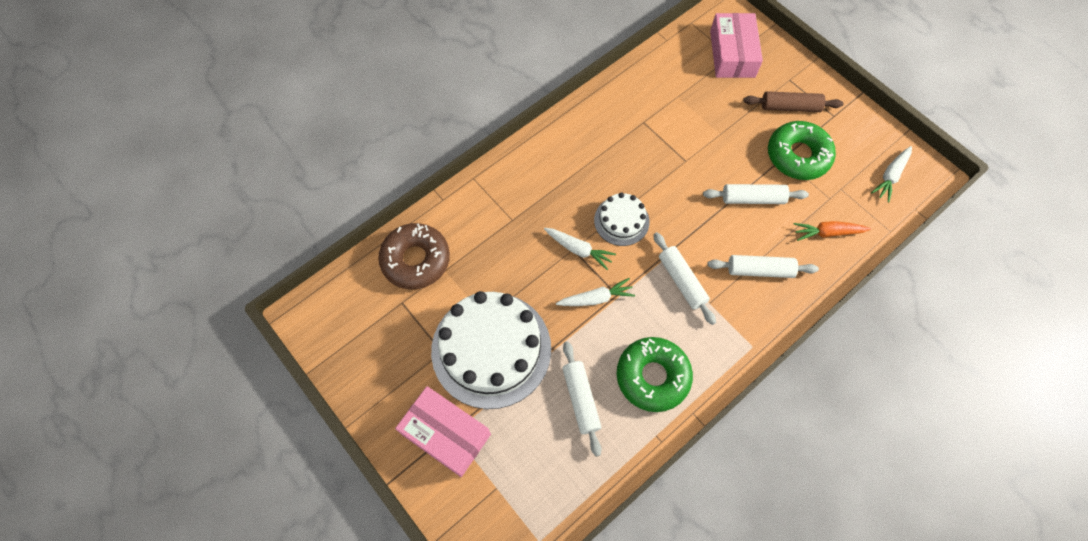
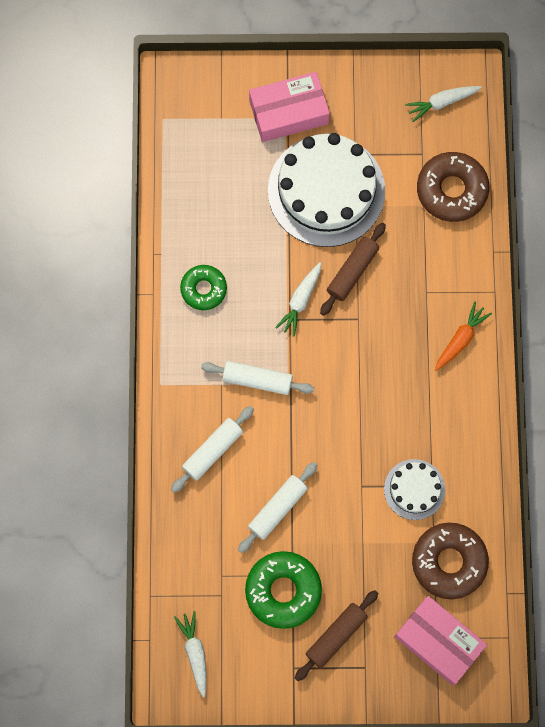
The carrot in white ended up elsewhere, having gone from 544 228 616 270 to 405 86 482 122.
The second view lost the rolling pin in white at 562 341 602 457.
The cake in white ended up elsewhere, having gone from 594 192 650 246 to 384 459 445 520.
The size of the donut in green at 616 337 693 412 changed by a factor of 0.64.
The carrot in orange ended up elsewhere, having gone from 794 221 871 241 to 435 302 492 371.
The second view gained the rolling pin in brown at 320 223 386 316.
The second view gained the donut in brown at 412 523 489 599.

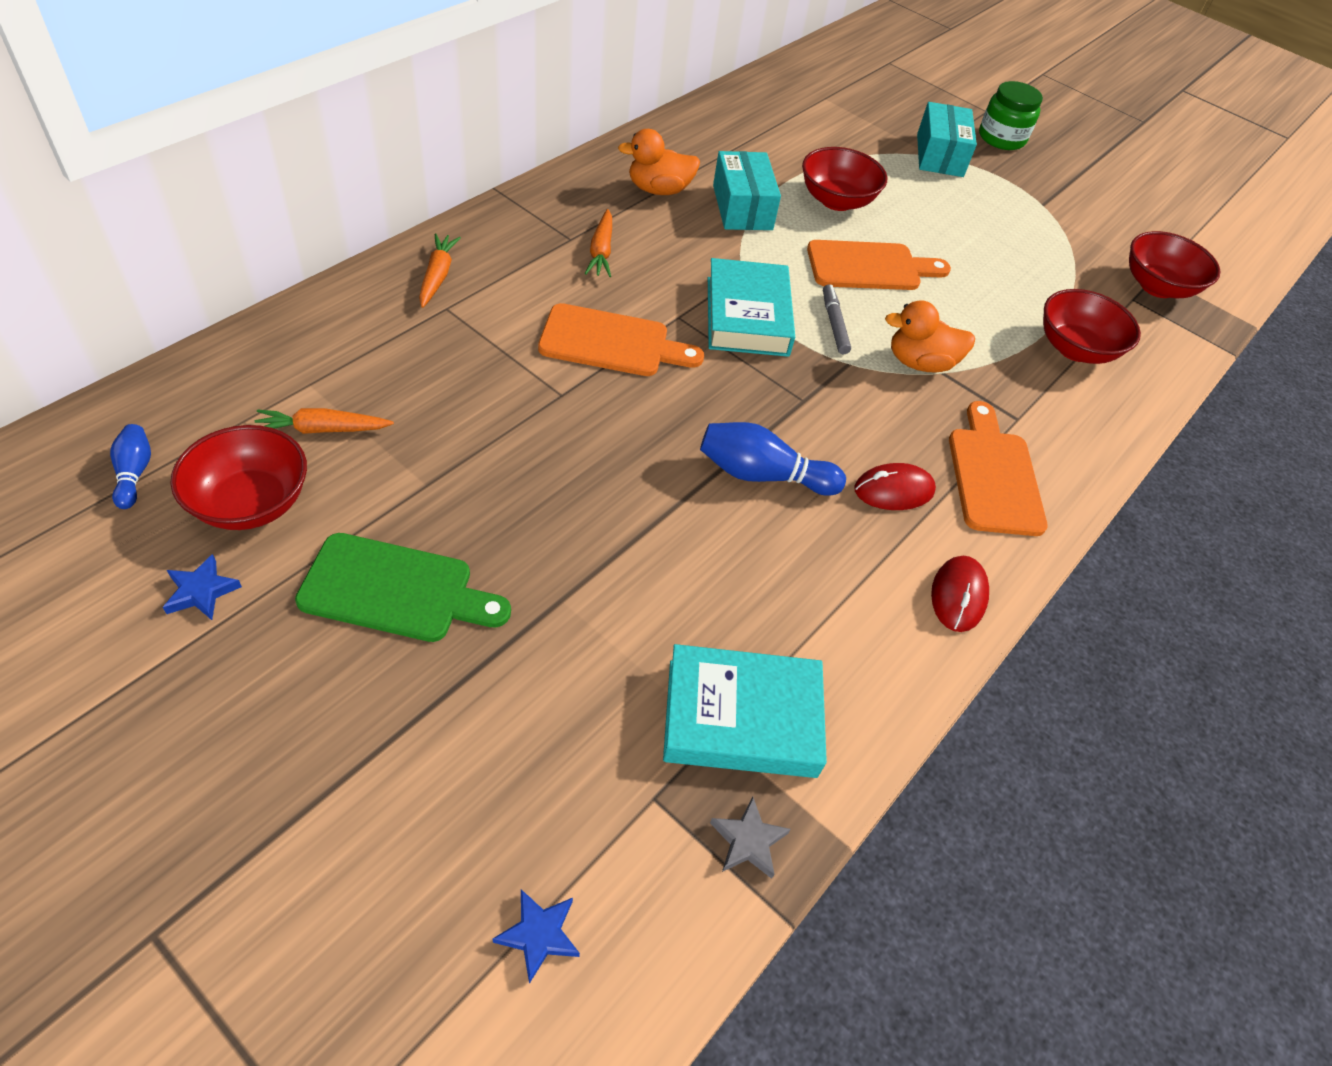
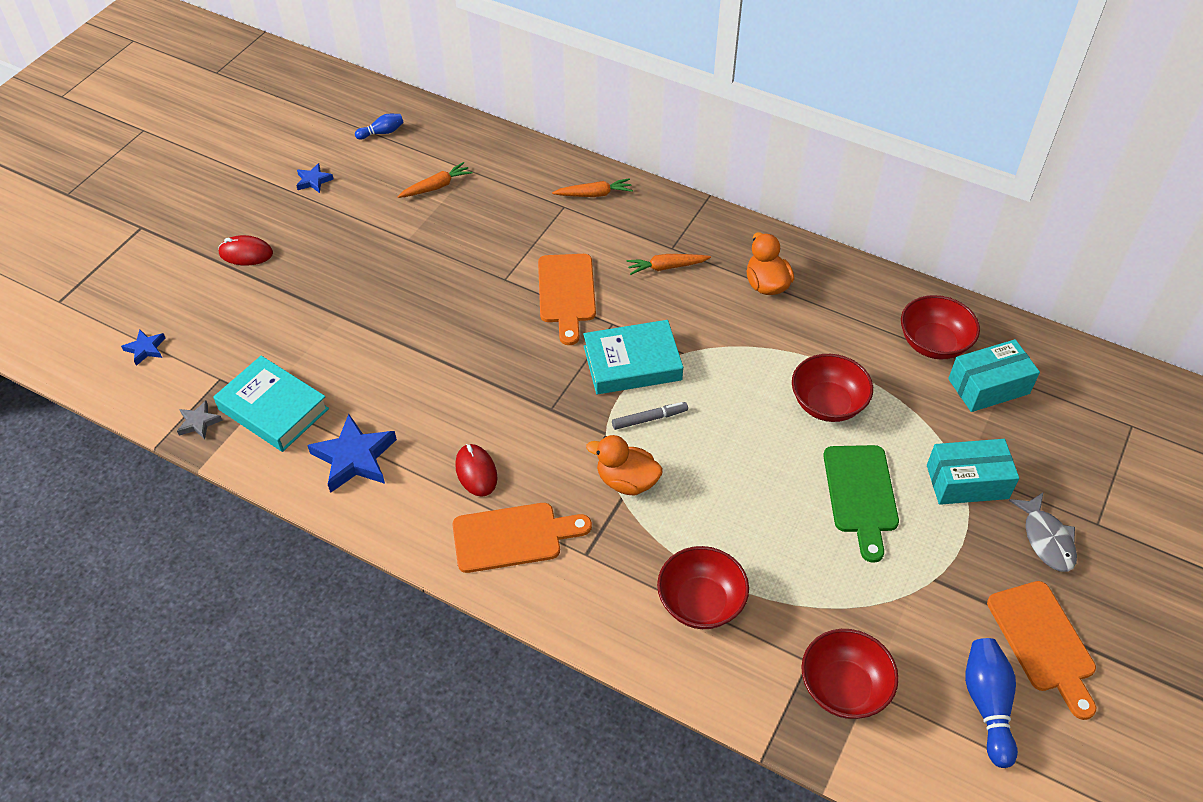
The bowl in red ended up elsewhere, having gone from 170 425 307 530 to 901 295 980 359.
The carrot in orange at 255 408 394 434 ended up facing another way, 75 degrees clockwise from before.
The cutting board in green ended up elsewhere, having gone from 295 533 511 642 to 823 445 899 563.
The book in turquoise at 663 644 827 778 ended up facing another way, 45 degrees counterclockwise from before.
The bowling pin in blue ended up elsewhere, having gone from 700 422 846 496 to 965 638 1018 768.
The box in turquoise ended up elsewhere, having gone from 713 151 781 230 to 948 339 1040 412.
The cutting board in orange ended up elsewhere, having gone from 807 240 951 290 to 987 581 1096 720.
The duck in orange at 885 300 975 372 ended up facing another way, 60 degrees counterclockwise from before.
The mouse in red ended up elsewhere, having gone from 931 556 989 632 to 218 235 273 265.
Where the jar in green stood at 979 81 1043 150, the fish in grey came to stand at 1009 493 1077 572.
The second view gained the star in blue at 307 414 397 493.

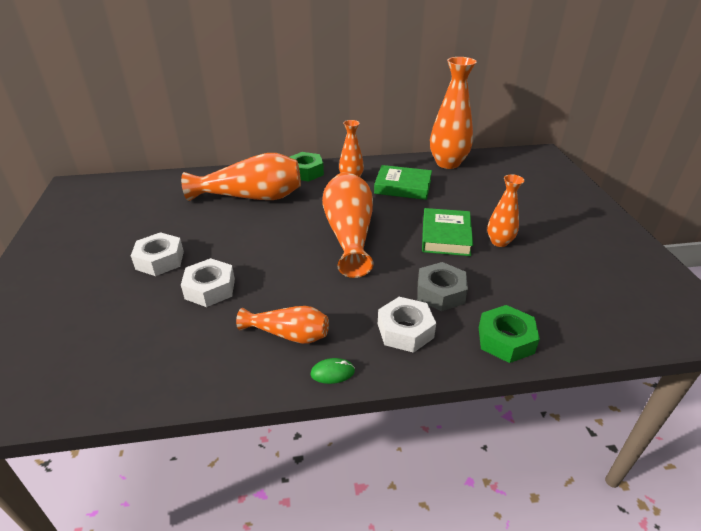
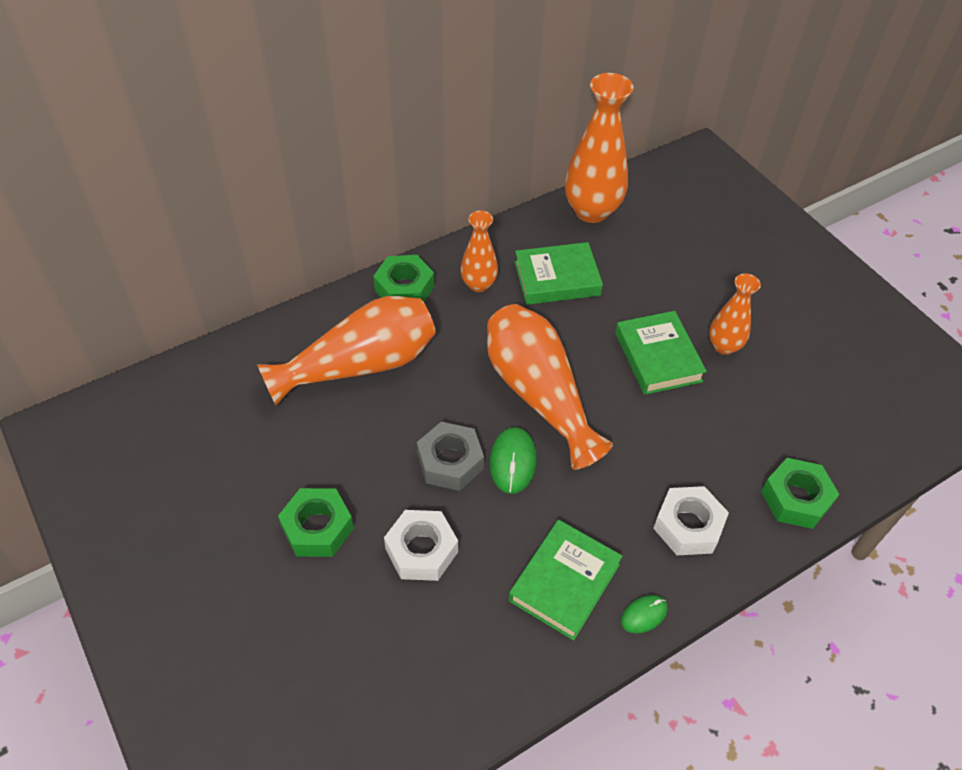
What was the nut in white at 131 232 184 276 turned into the nut in green at 278 488 354 557.
Where the vase in orange stood at 236 306 329 344, the book in green came to stand at 509 520 622 641.
The nut in grey ended up elsewhere, having gone from 417 262 468 311 to 417 422 484 491.
The second view gained the mouse in green at 490 427 537 494.

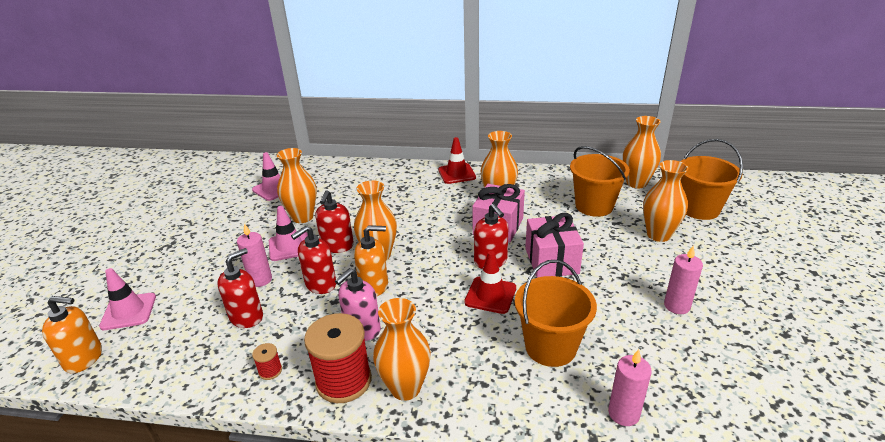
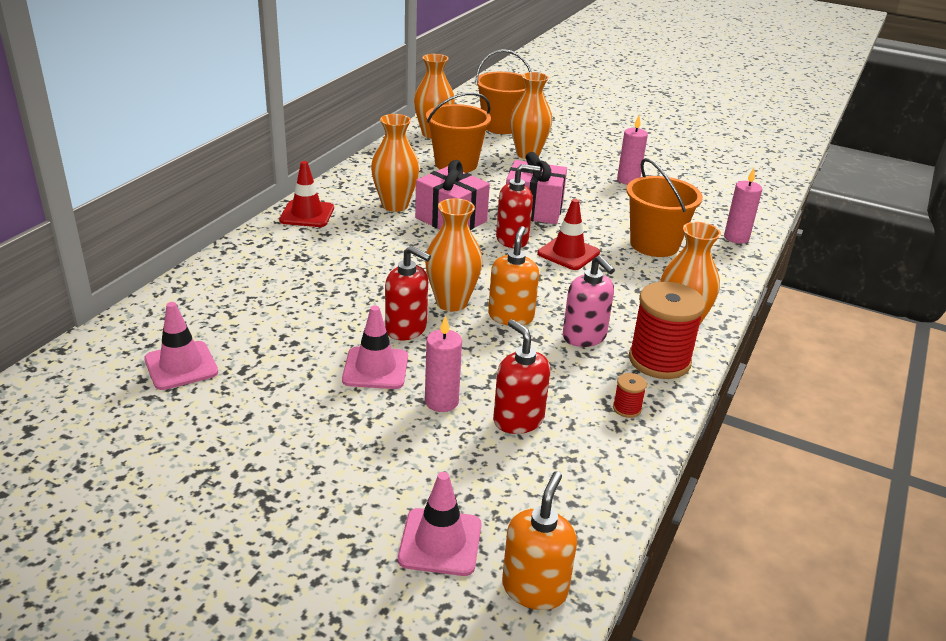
The second view lost the vase in orange at 277 148 317 223.
The second view lost the soap dispenser in red at 291 226 336 294.

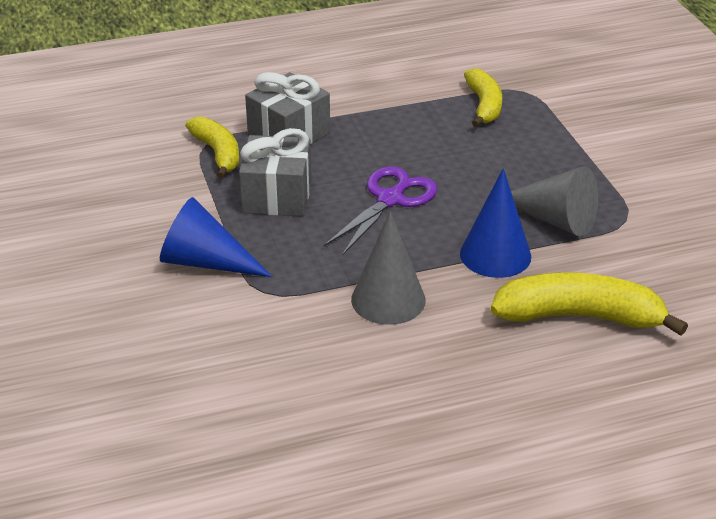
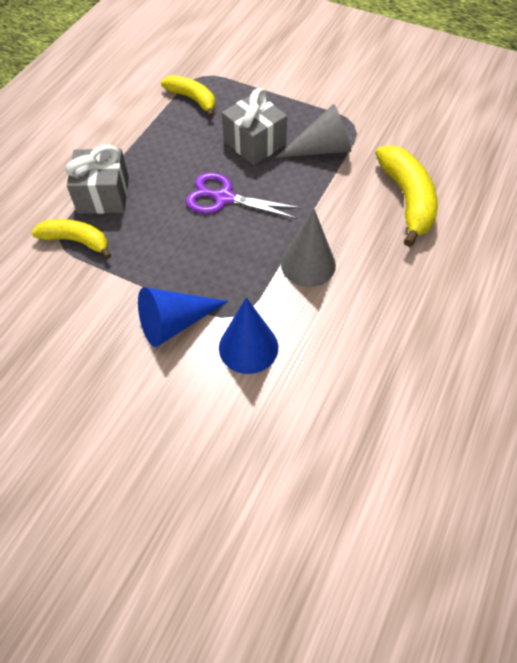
The gift in grey ended up elsewhere, having gone from 239 128 312 216 to 222 88 287 165.
The scissors in purple at 324 166 438 256 ended up facing another way, 60 degrees counterclockwise from before.
The cone in blue ended up elsewhere, having gone from 460 168 531 278 to 219 297 278 374.
The banana in yellow at 491 272 688 336 ended up facing another way, 120 degrees clockwise from before.

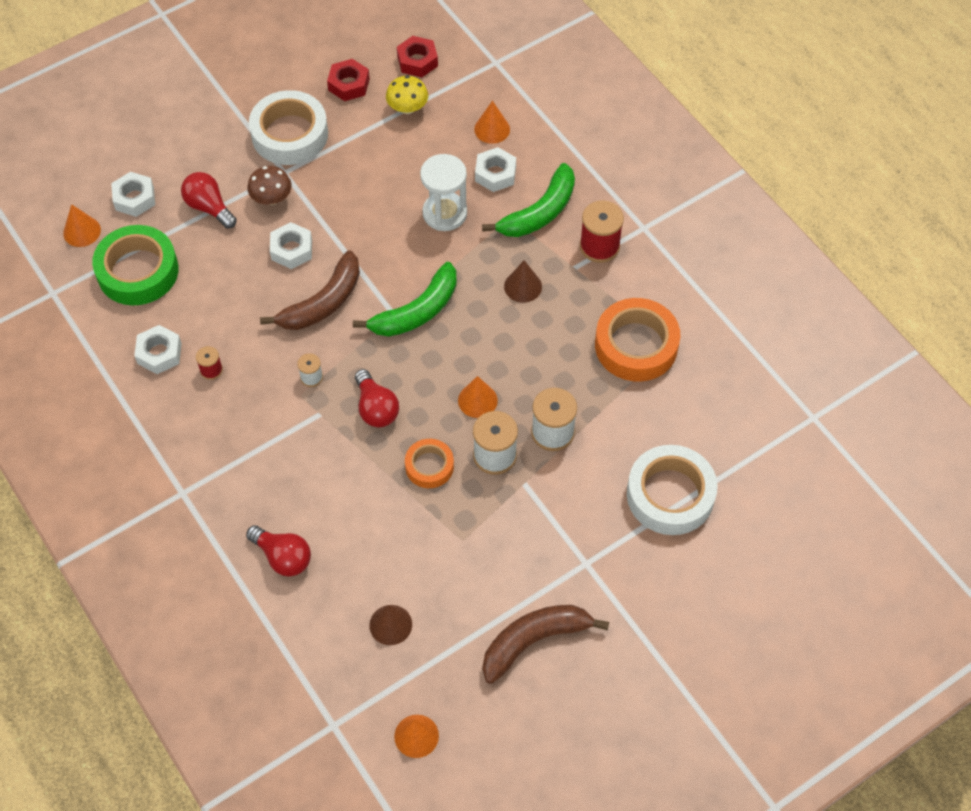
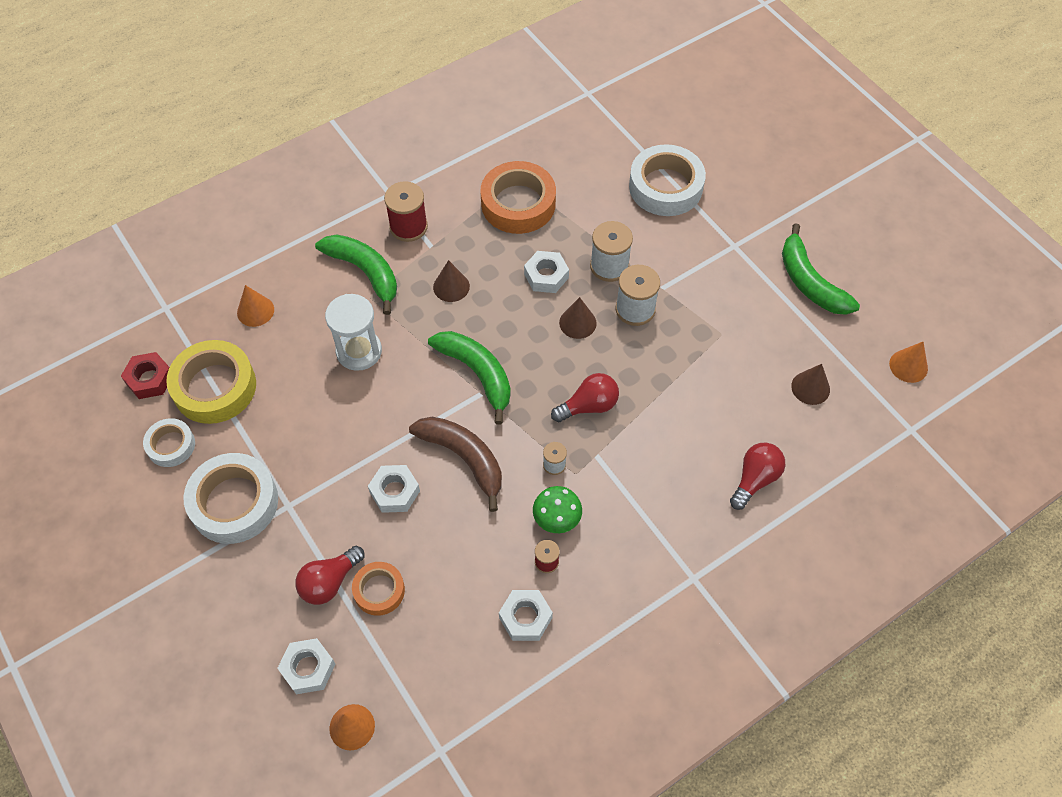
The second view lost the tape in green at 92 225 179 305.
The second view lost the mushroom in brown at 247 166 292 205.
Where the nut in red stood at 327 59 370 101, the tape in white came to stand at 143 418 195 467.
Where the mushroom in yellow stood at 386 75 428 114, the tape in yellow came to stand at 166 340 256 424.
The tape in orange ended up elsewhere, having gone from 405 439 454 488 to 352 562 405 616.
What was the cone in orange at 458 376 498 418 turned into the cone in brown at 559 297 597 339.
The nut in white ended up elsewhere, having gone from 475 147 516 192 to 524 251 569 293.
What was the banana in brown at 483 605 609 684 turned into the banana in green at 782 223 860 315.
The second view gained the mushroom in green at 533 486 582 533.

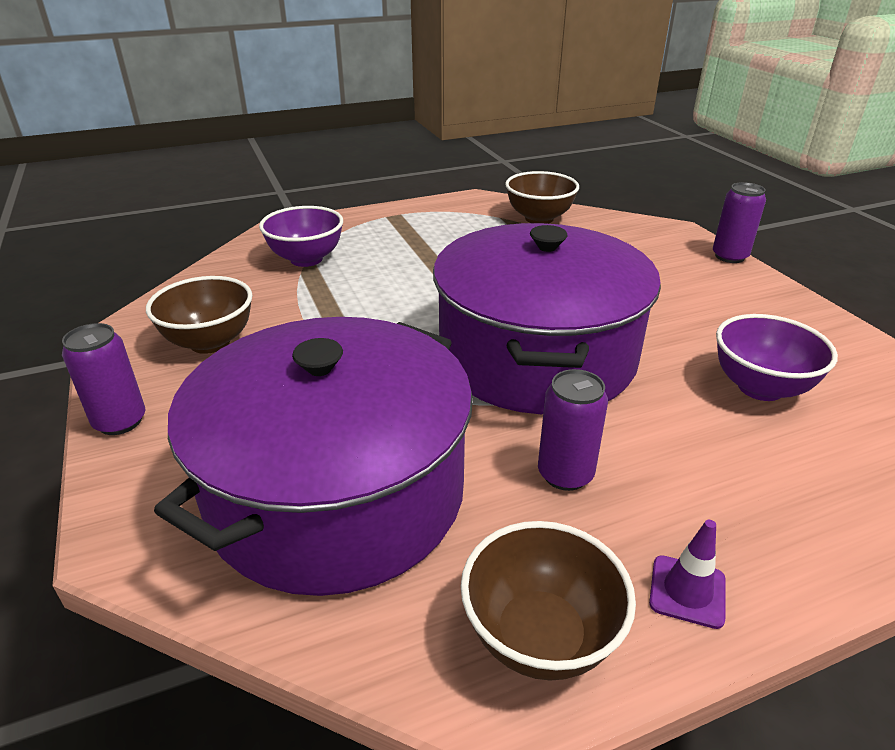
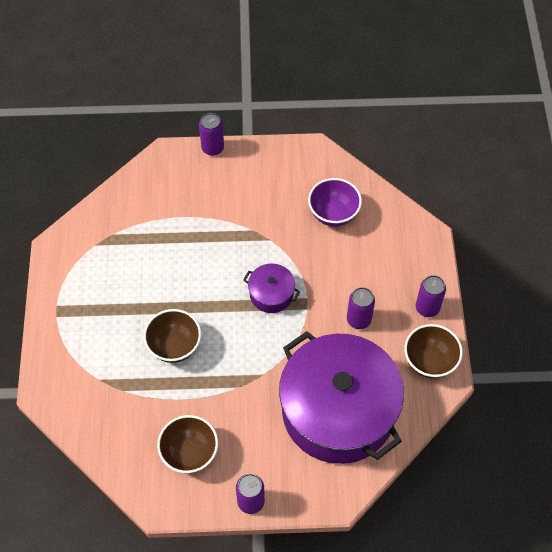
The second view lost the bowl in purple at 259 206 343 267.
The size of the pot in purple at 433 223 661 414 changed by a factor of 0.41.
The bowl in brown ended up elsewhere, having gone from 505 171 579 224 to 144 309 201 363.
Where the traffic cone in purple stood at 649 520 726 629, the can in purple came to stand at 416 275 446 317.

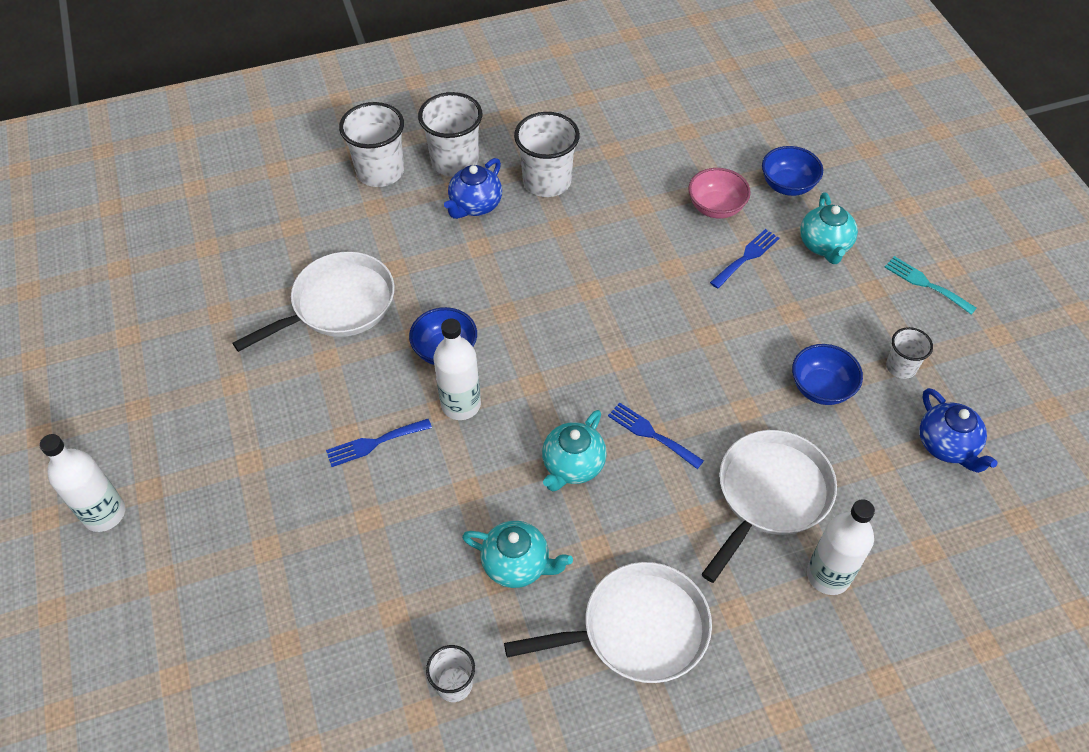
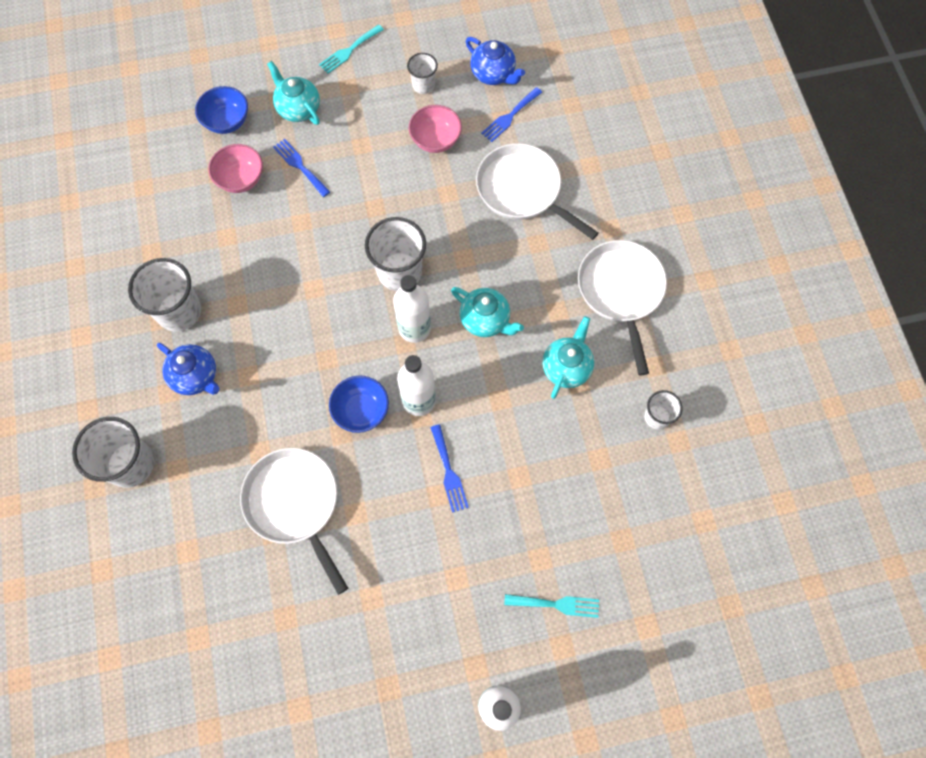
The cup in white ended up elsewhere, having gone from 418 92 482 177 to 365 217 426 291.
The fork in blue ended up elsewhere, having gone from 608 402 704 469 to 481 87 542 142.
What was the bowl in blue at 792 344 863 405 turned into the bowl in pink at 409 105 462 153.
The teapot in turquoise at 800 193 858 264 ended up facing another way, 135 degrees counterclockwise from before.
The bottle in white ended up elsewhere, having gone from 807 499 875 595 to 393 275 431 343.
The teapot in blue at 920 388 998 473 ended up facing another way, 60 degrees clockwise from before.
The second view gained the fork in turquoise at 504 594 599 618.

